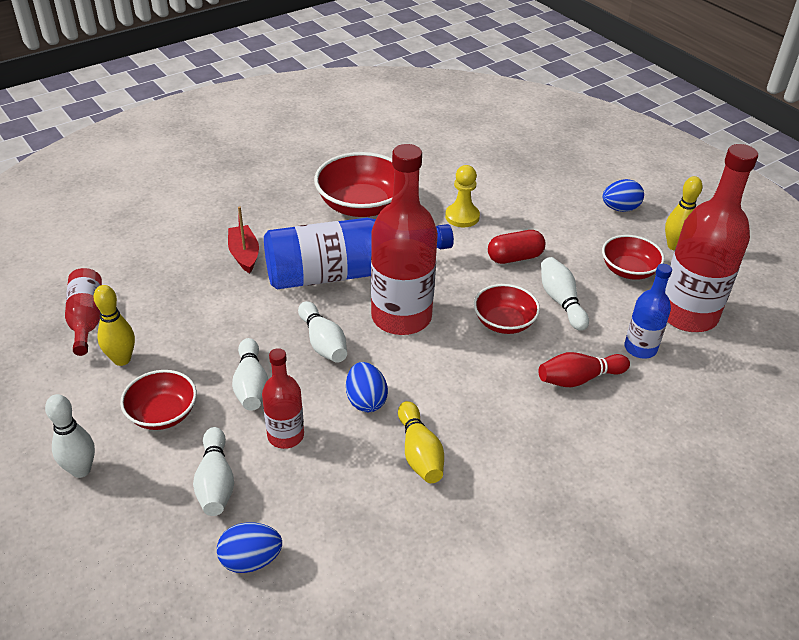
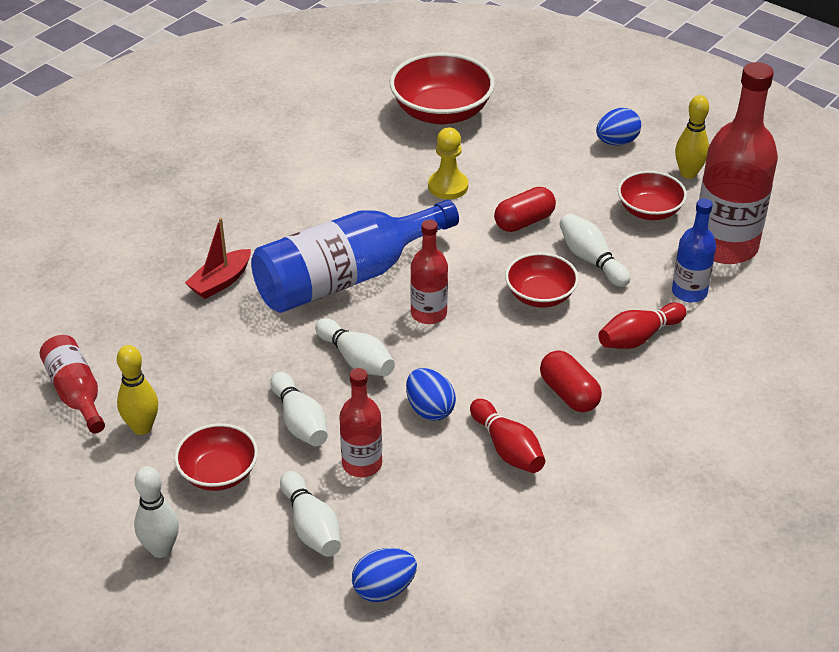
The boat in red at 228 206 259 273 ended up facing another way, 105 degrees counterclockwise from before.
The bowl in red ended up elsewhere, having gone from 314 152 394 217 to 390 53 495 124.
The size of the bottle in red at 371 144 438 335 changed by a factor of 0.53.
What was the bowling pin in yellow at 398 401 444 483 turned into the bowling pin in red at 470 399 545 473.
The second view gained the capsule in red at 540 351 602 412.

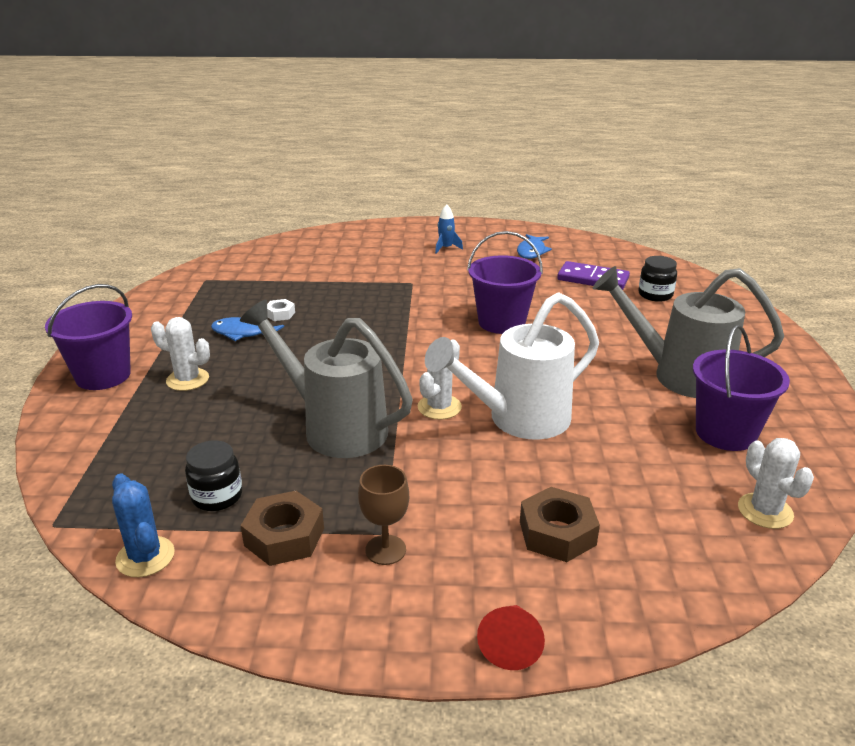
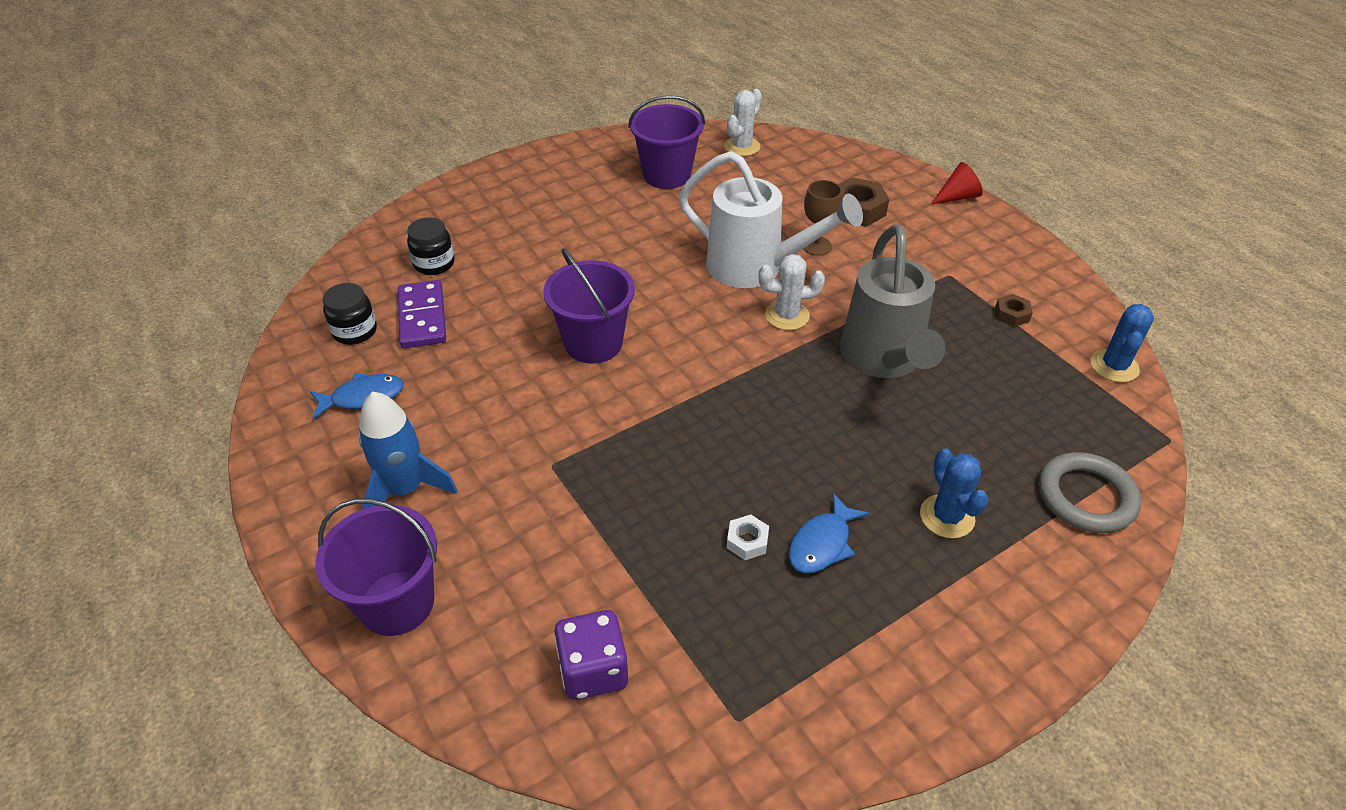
The bucket in purple ended up elsewhere, having gone from 45 284 132 390 to 315 499 437 636.
What was the cactus in white at 151 317 210 391 turned into the cactus in blue at 920 448 988 538.
The jar in black ended up elsewhere, having gone from 185 440 242 511 to 323 283 377 345.
The fish in blue at 211 317 284 341 ended up facing another way, 60 degrees clockwise from before.
The size of the nut in brown at 241 491 324 566 changed by a factor of 0.56.
The goblet in brown ended up elsewhere, having gone from 358 465 409 565 to 803 180 842 256.
The size of the rocket in blue at 435 204 463 254 changed by a factor of 1.79.
The second view lost the watering can in grey at 593 266 784 398.
The second view gained the dice in purple at 554 610 628 700.
The second view gained the ring in grey at 1039 452 1141 533.

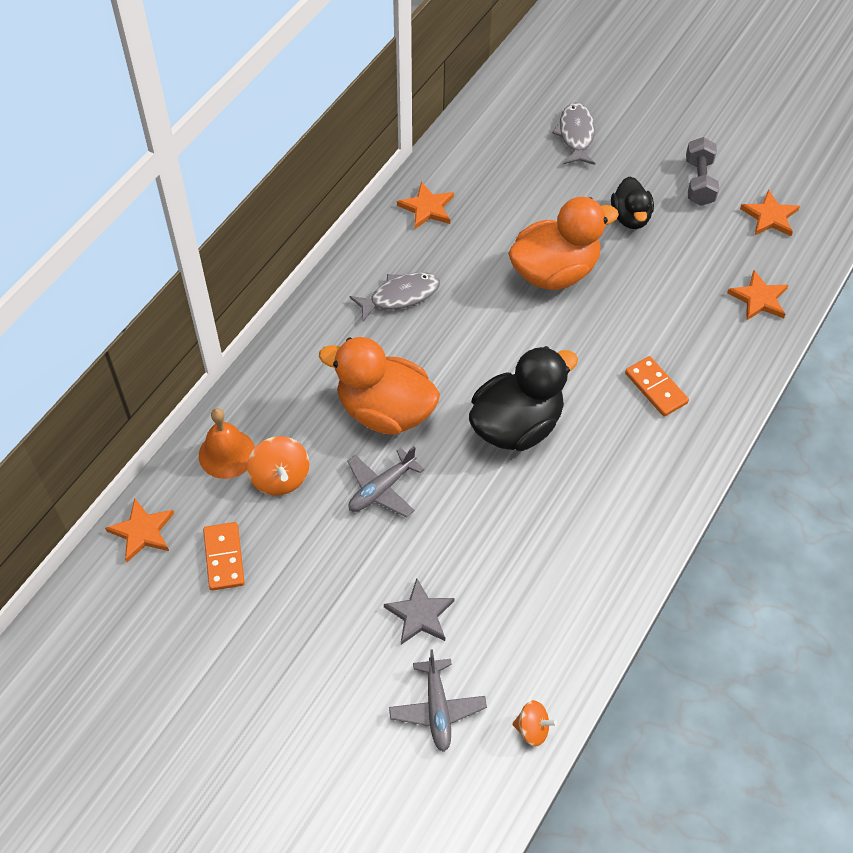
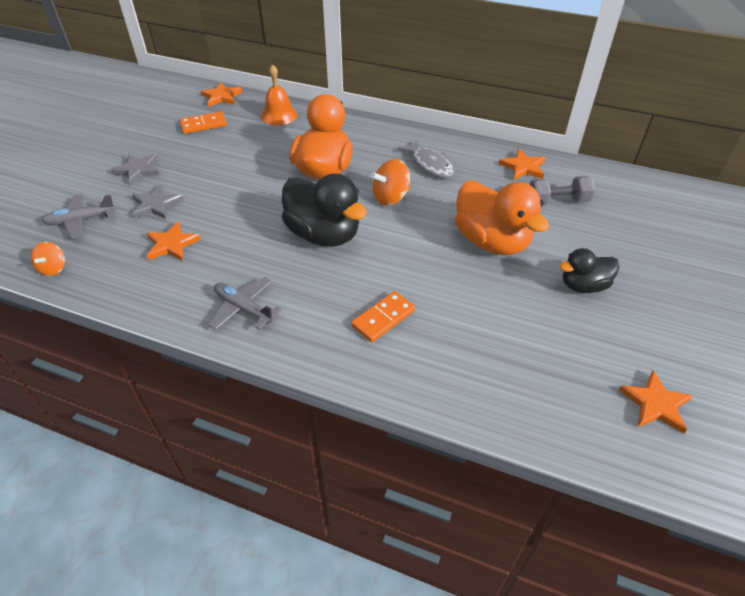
The spinning top in orange ended up elsewhere, having gone from 247 436 309 496 to 371 159 410 206.
The plane in grey ended up elsewhere, having gone from 347 446 424 517 to 209 277 282 330.
The second view lost the fish in grey at 552 102 595 165.
The dumbbell in grey ended up elsewhere, having gone from 686 137 719 206 to 529 176 595 205.
The star in orange ended up elsewhere, having gone from 727 270 788 321 to 146 221 201 261.
The second view gained the star in grey at 111 154 160 185.

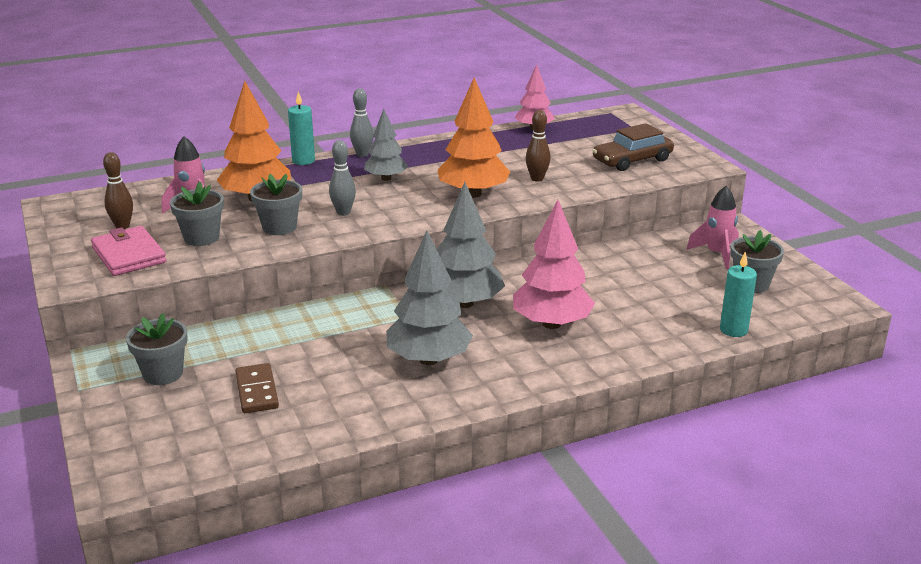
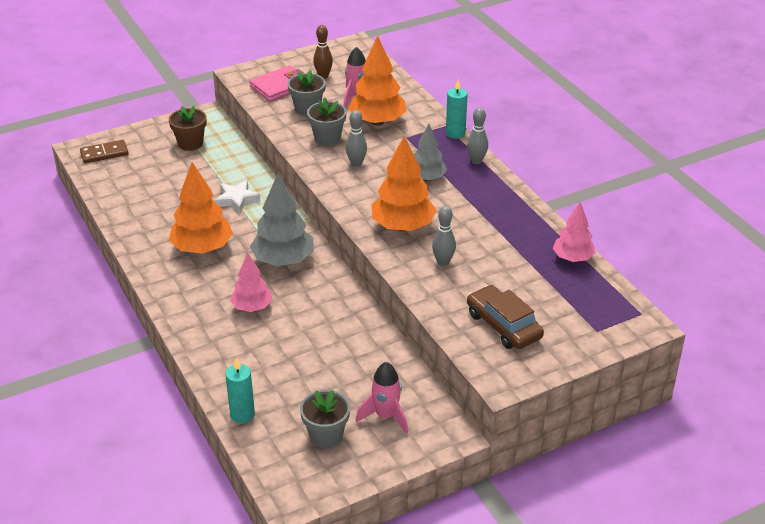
What was the flower pot in grey at 126 313 188 385 turned into the flower pot in brown at 169 106 207 151.
The domino in brown ended up elsewhere, having gone from 235 363 279 413 to 80 140 129 163.
What was the tree in grey at 386 231 473 365 turned into the tree in orange at 169 162 233 254.
The size of the tree in pink at 513 200 595 329 changed by a factor of 0.63.
What was the bowling pin in brown at 526 110 551 181 turned into the bowling pin in grey at 432 206 456 266.
The second view gained the star in white at 215 180 261 213.

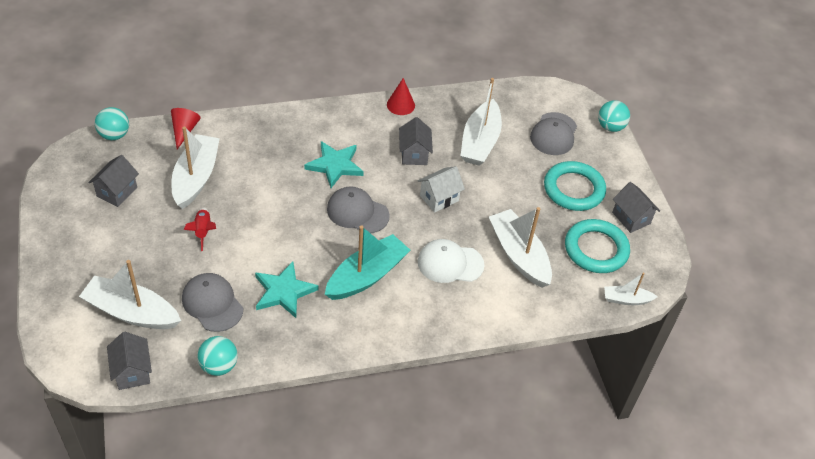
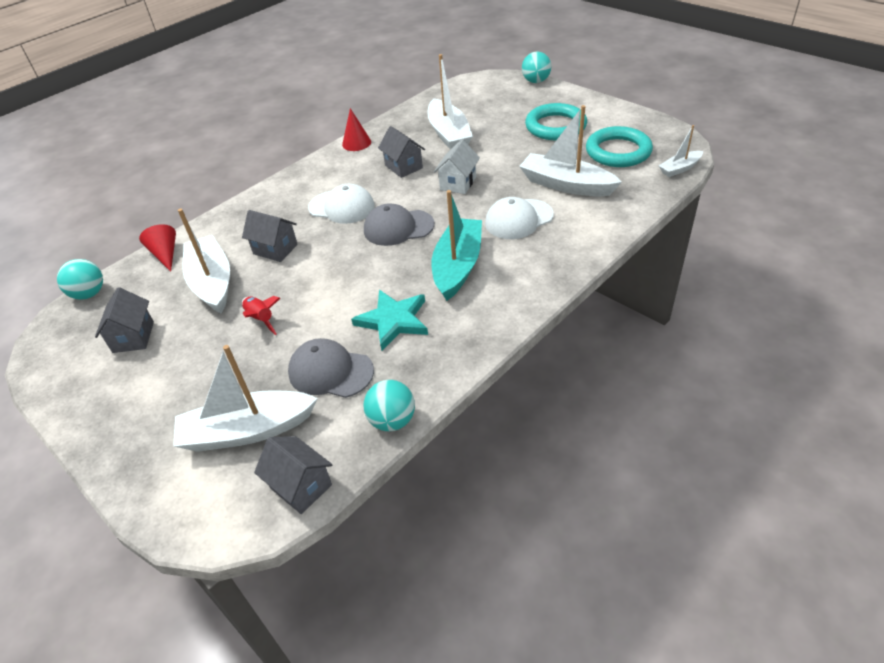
Where the star in turquoise stood at 304 141 364 188, the cap in white came to stand at 308 184 375 224.
The second view lost the cap in grey at 530 112 577 155.
The house in grey ended up elsewhere, having gone from 612 182 660 233 to 242 210 298 262.

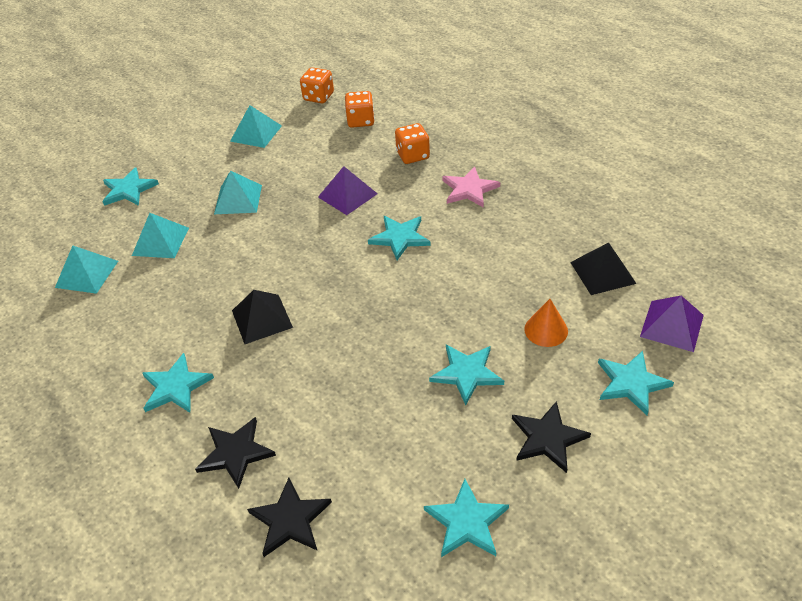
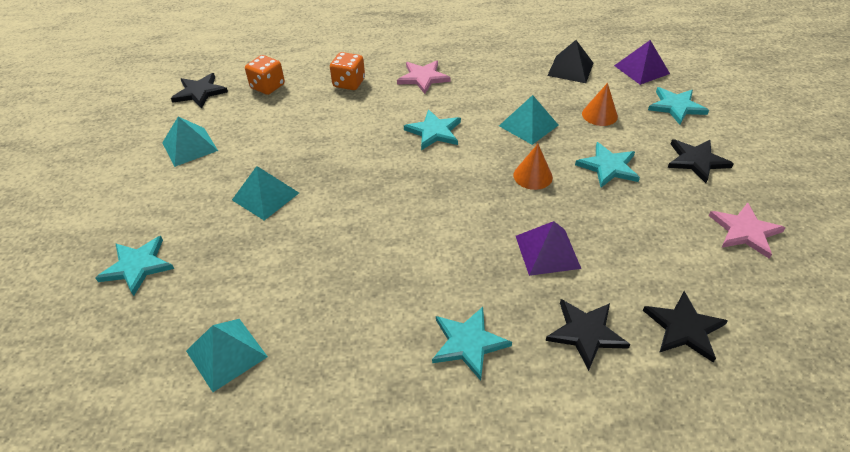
The pyramid in turquoise ended up elsewhere, having gone from 132 213 189 258 to 499 95 559 145.
The second view lost the pyramid in black at 232 290 293 344.
Where the dice in orange stood at 300 67 334 103, the star in black came to stand at 171 73 228 108.
The pyramid in purple ended up elsewhere, having gone from 318 166 378 215 to 516 221 581 276.
What was the star in turquoise at 424 479 509 557 turned into the star in pink at 709 203 785 259.
The second view gained the cone in orange at 513 144 553 190.

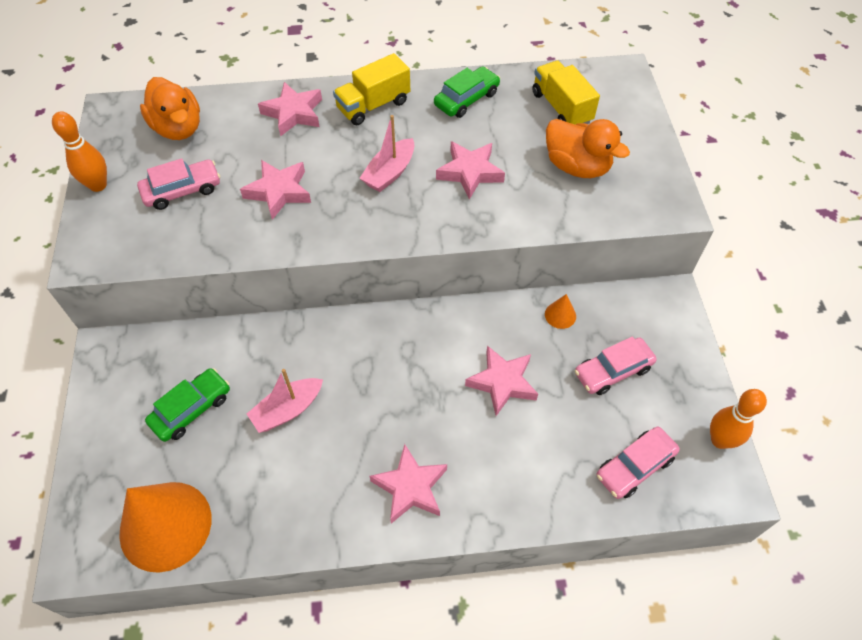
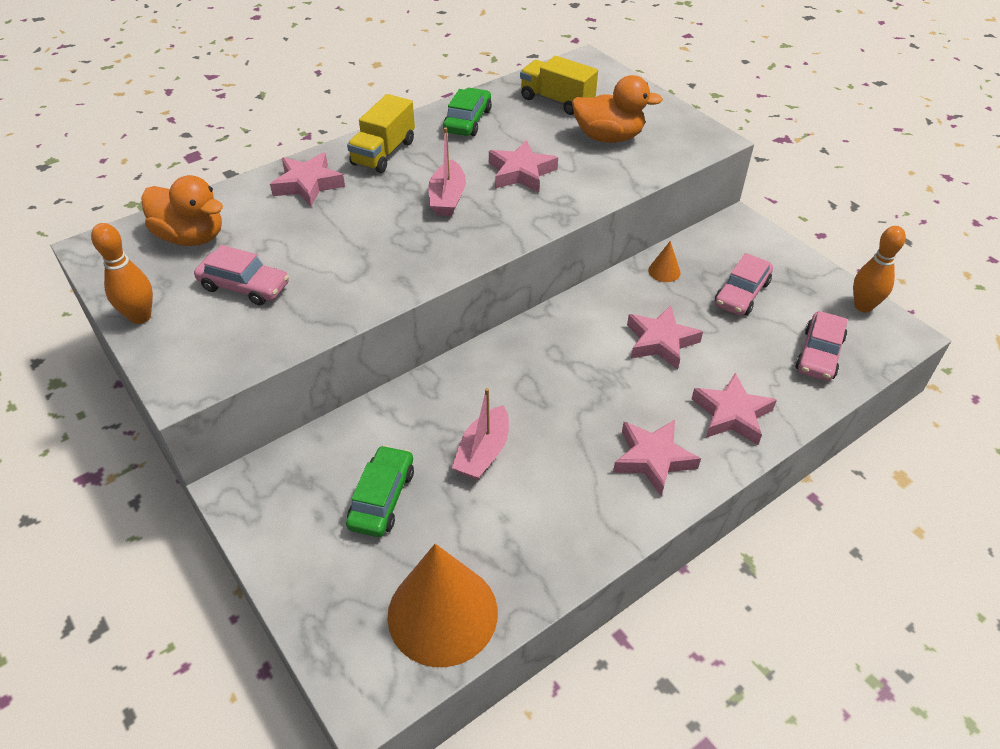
The car in pink at 137 158 220 210 ended up facing another way, 75 degrees clockwise from before.
The star in pink ended up elsewhere, having gone from 240 160 311 220 to 692 373 777 445.

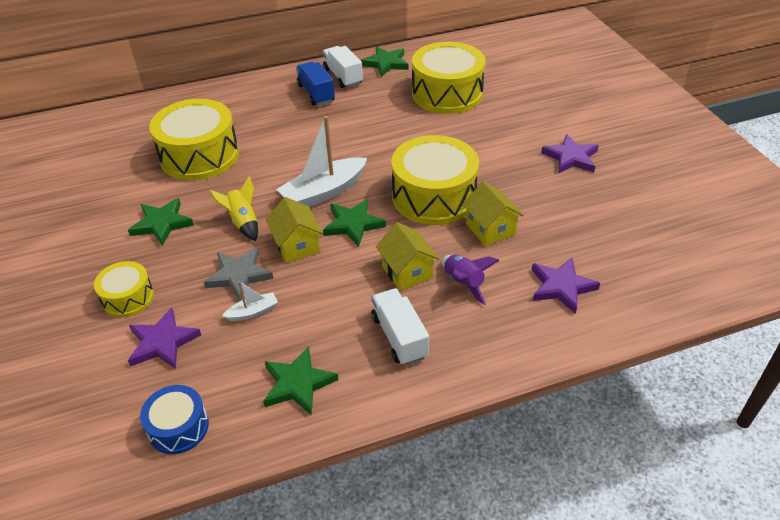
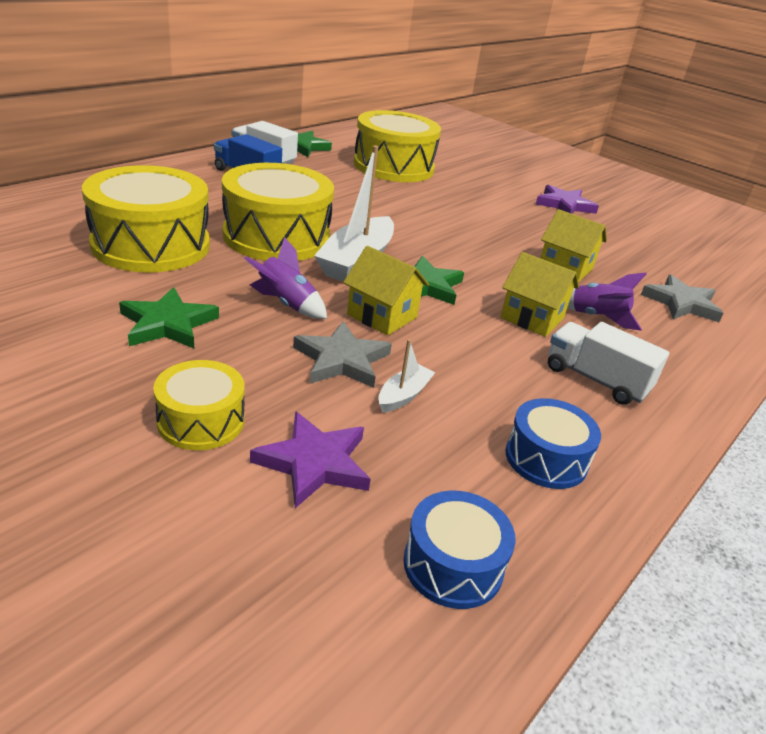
What was the rocket in yellow at 209 176 258 241 turned into the rocket in purple at 244 237 327 319.
Where the star in green stood at 263 346 339 416, the drum in blue came to stand at 505 398 601 489.
The drum in yellow ended up elsewhere, having gone from 391 135 479 225 to 222 163 334 261.
What was the star in purple at 532 258 600 314 turned into the star in grey at 641 274 724 322.

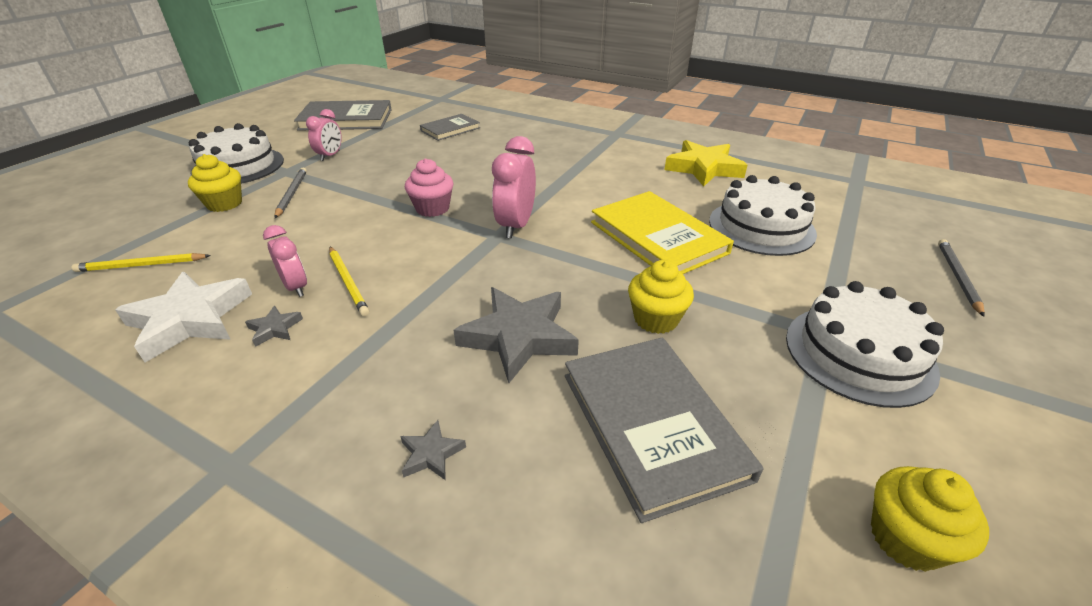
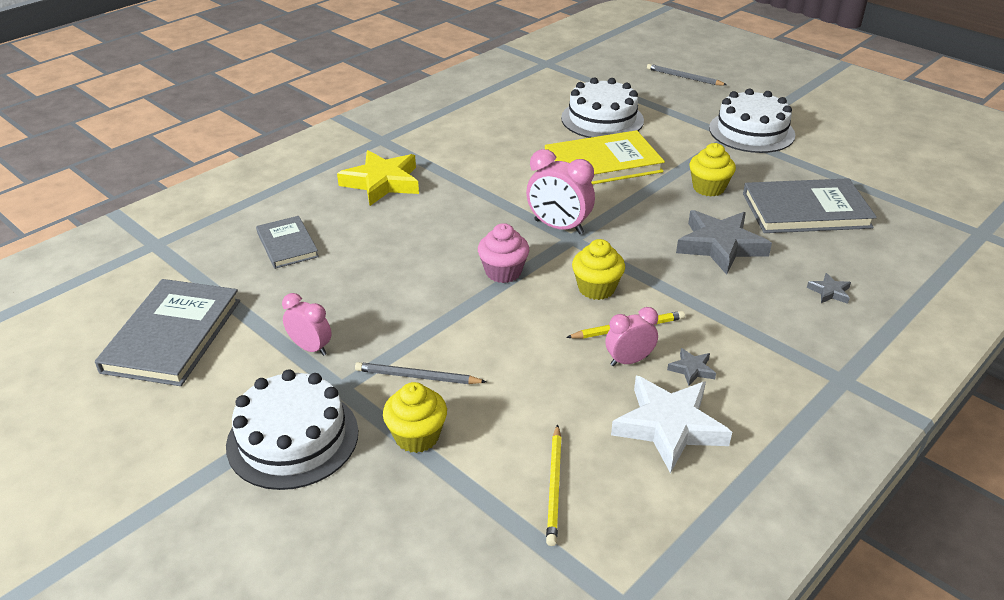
The star in yellow ended up elsewhere, having gone from 665 140 747 187 to 337 150 419 206.
The cupcake in yellow ended up elsewhere, having gone from 871 466 989 572 to 572 239 625 300.

